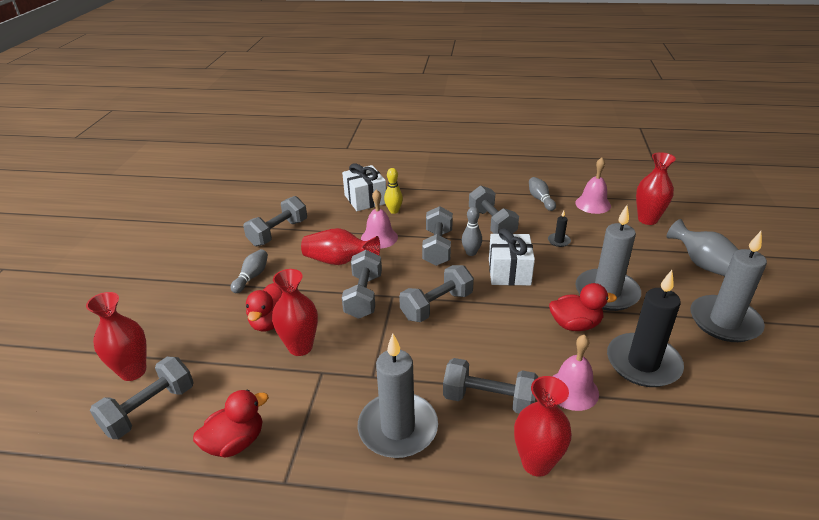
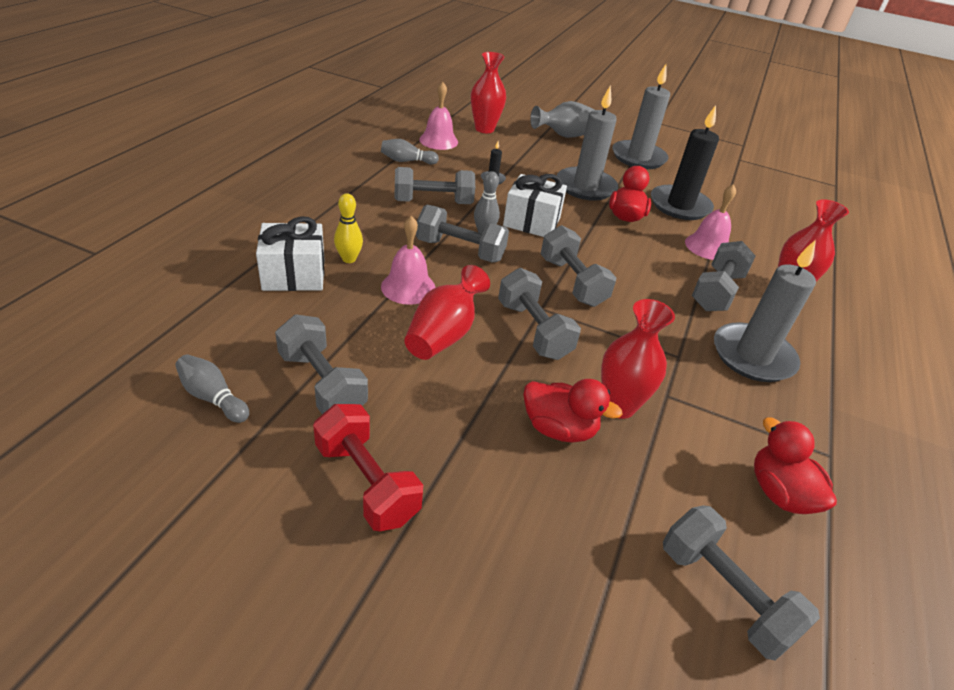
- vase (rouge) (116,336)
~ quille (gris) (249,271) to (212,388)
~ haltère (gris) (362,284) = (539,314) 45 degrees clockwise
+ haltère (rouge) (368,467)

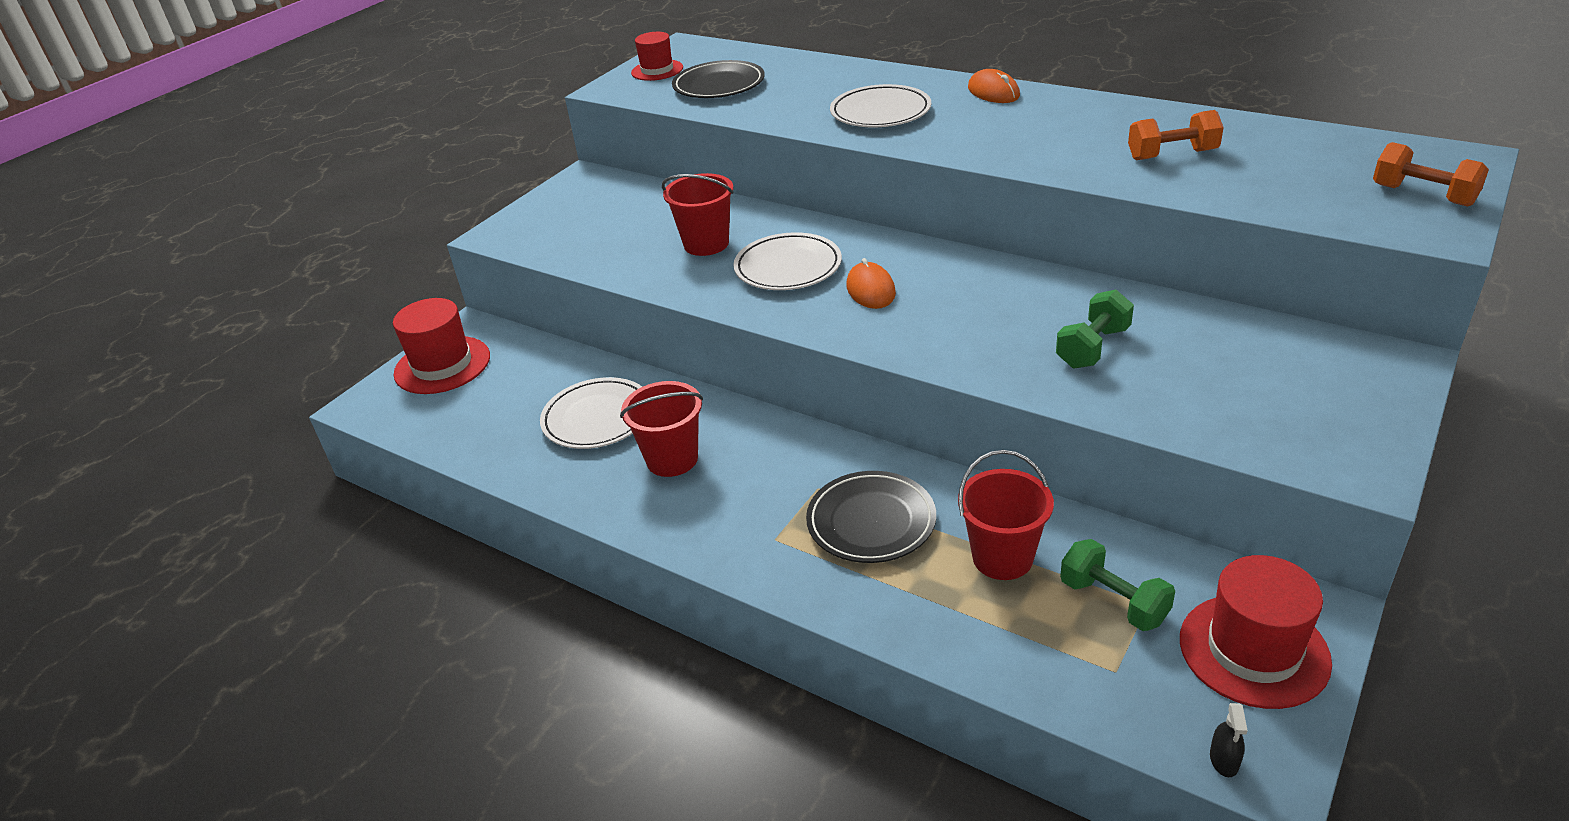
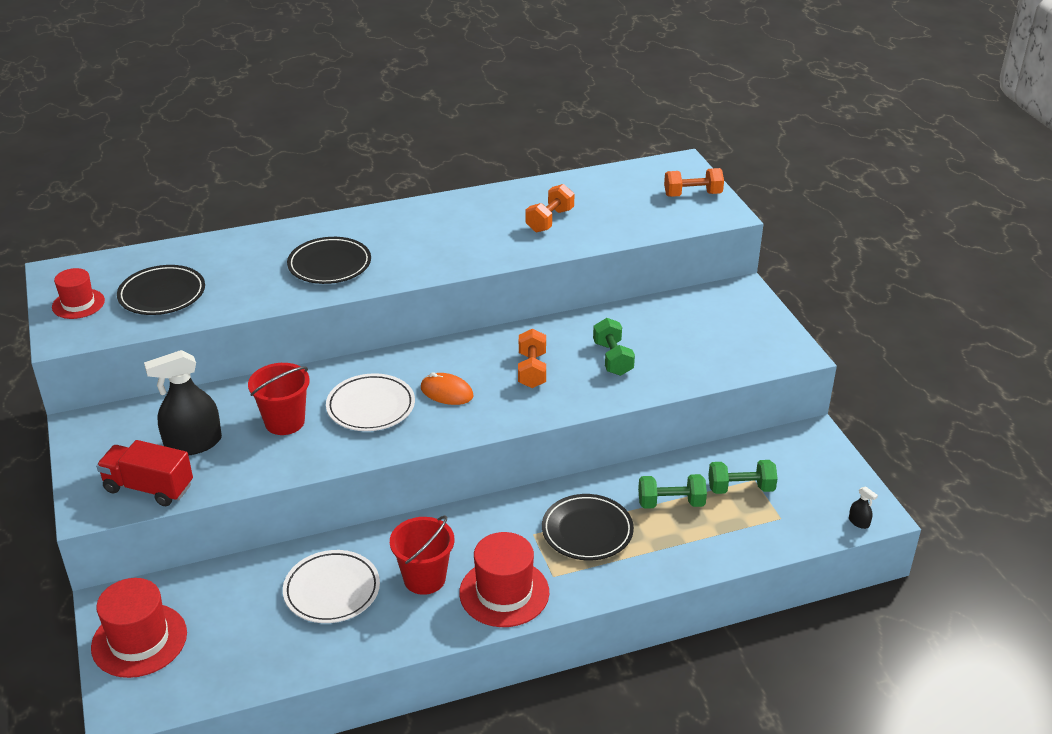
~ assiette (blanc) (880,105) to assiette (noir) (329,260)
~ seau (rouge) (1006,515) to haltère (vert) (672,491)
- souris (orange) (994,86)
~ chapeau (rouge) (1256,632) to (504,579)
+ camion (rouge) (144,473)
+ vaporisateur (noir) (183,402)
+ haltère (orange) (532,358)

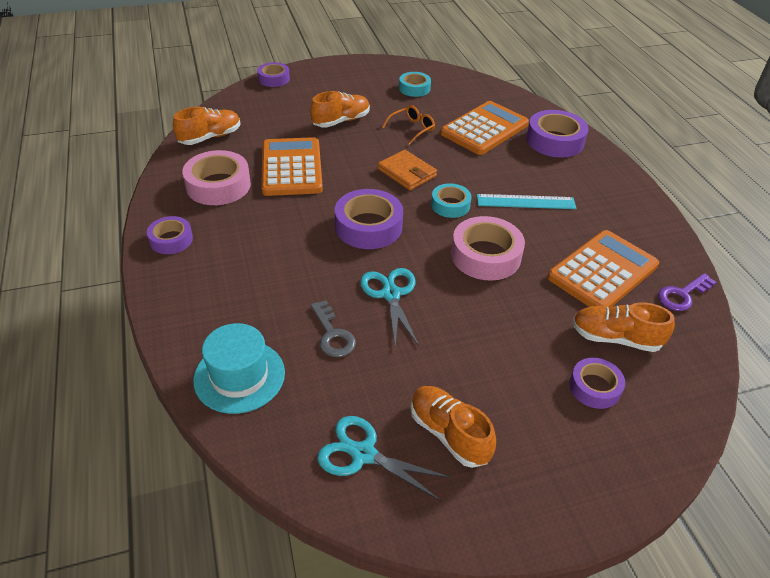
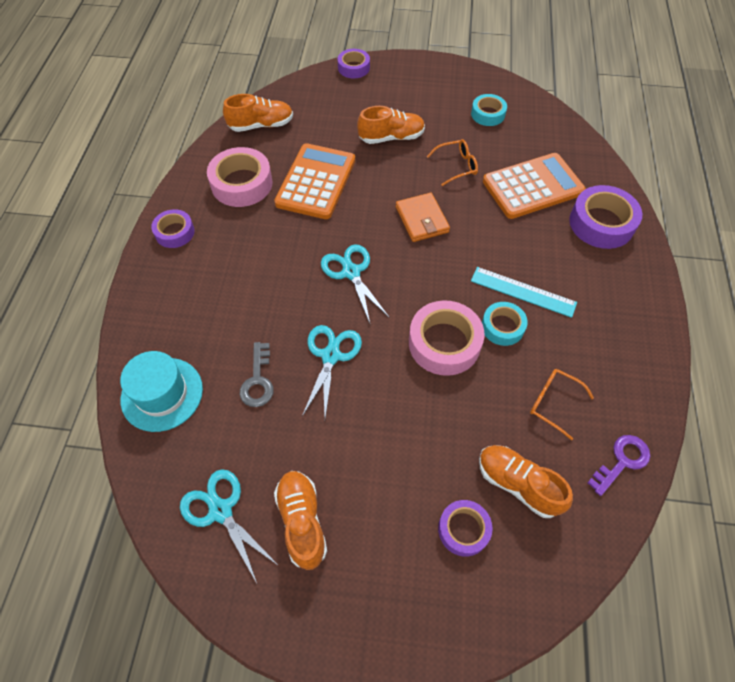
~ ruban adhésif (violet) (369,219) to ciseaux (turquoise) (355,284)
~ ruban adhésif (turquoise) (451,200) to (505,324)
~ calculatrice (orange) (603,269) to lunettes (orange) (562,404)
~ clé (violet) (687,292) = (618,465) 150 degrees clockwise

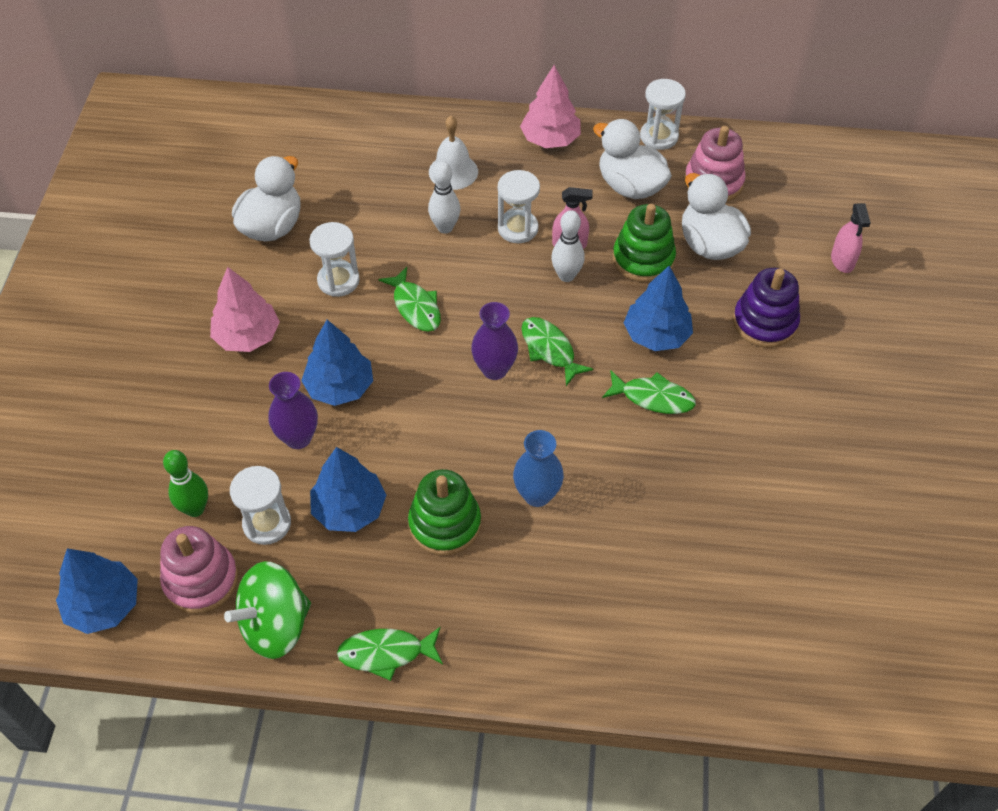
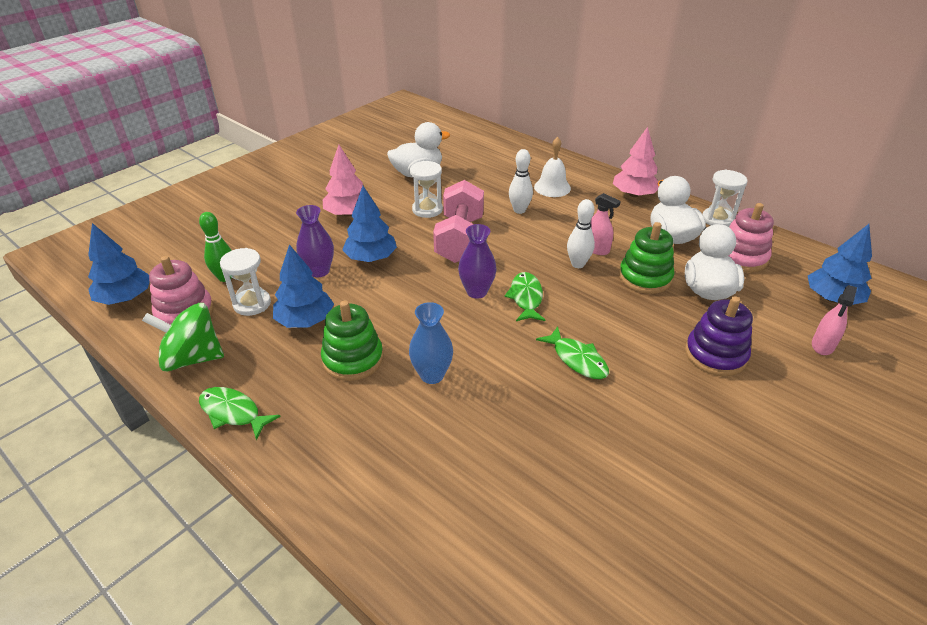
~ poisson (vert) (410,299) to haltère (rose) (458,221)
- sablier (blanc) (519,206)
~ arbre (bleu) (658,308) to (840,264)

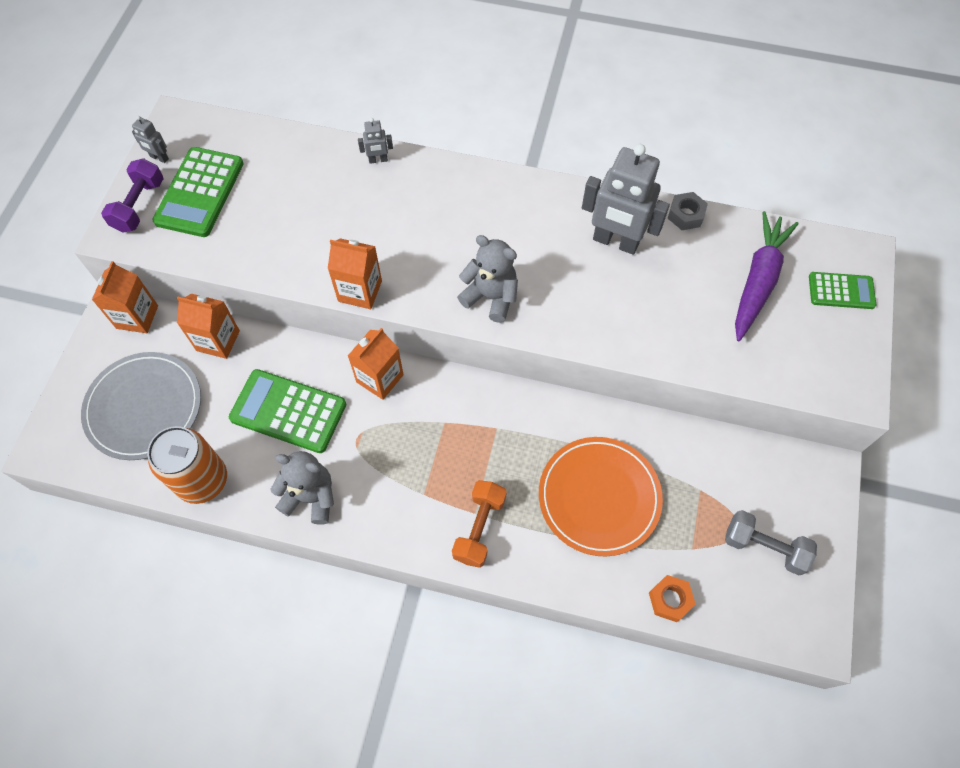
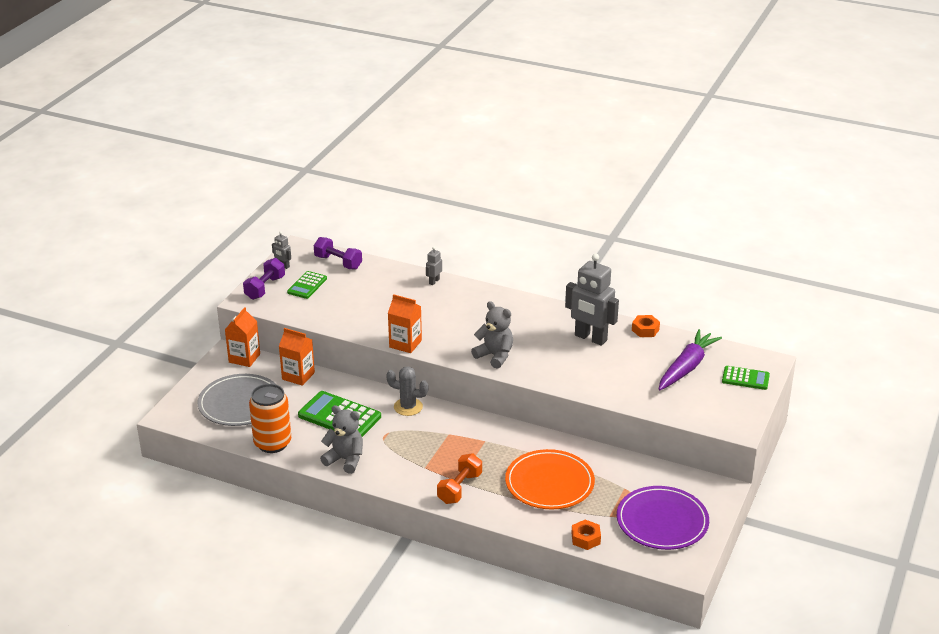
~ calculatrice (vert) (198,192) = (307,285) x0.60
~ brique de lait (orange) (376,364) to cactus (gris) (407,391)
~ robot (gris) (375,141) = (434,266) 120 degrees clockwise
~ écrou (gris) (687,211) to écrou (orange) (646,326)
~ haltère (gris) (771,542) to assiette (violet) (663,518)
+ haltère (violet) (338,253)

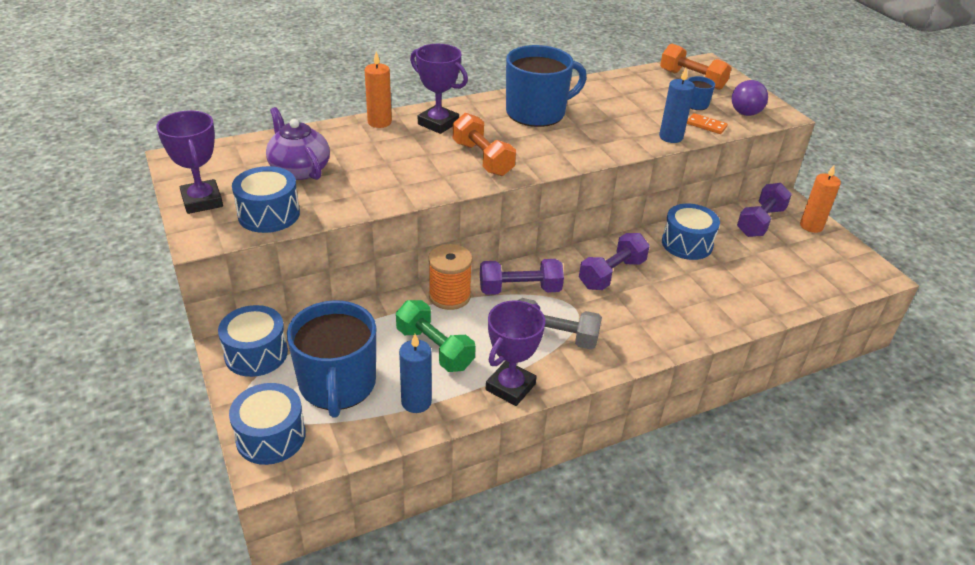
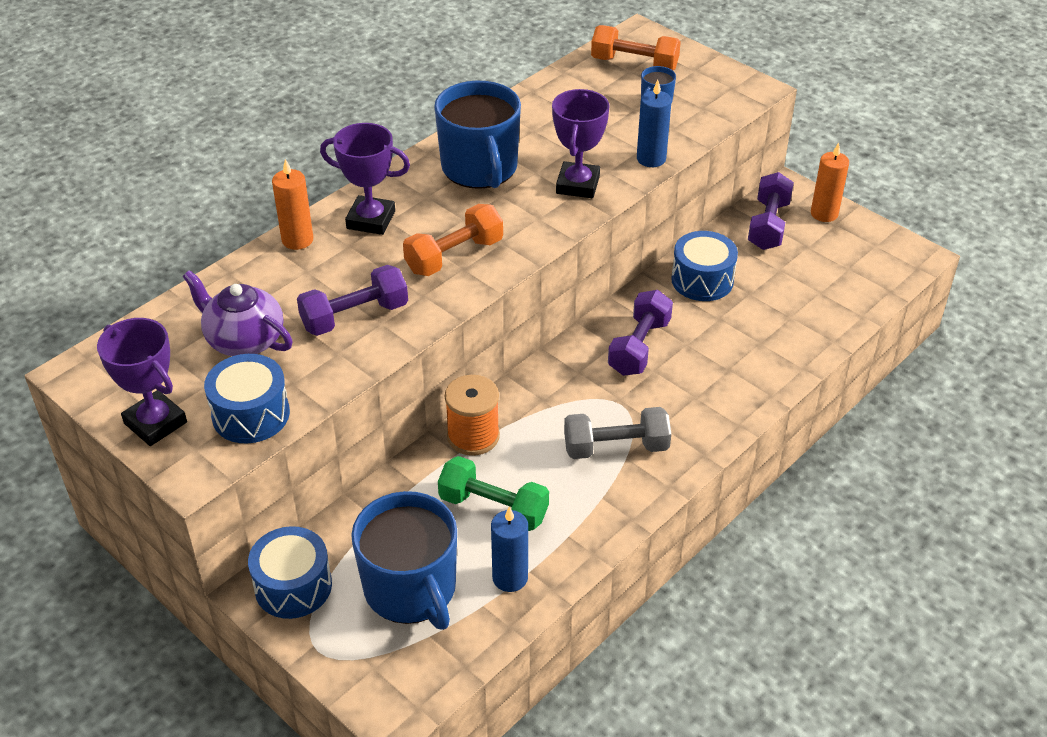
- tambour (bleu) (267,424)
~ haltère (orange) (484,144) = (453,240) 75 degrees counterclockwise
~ haltère (violet) (522,277) to (352,300)
~ trophée (violet) (515,353) to (581,143)
~ tasse (bleu) (546,86) = (477,135) 120 degrees clockwise
- domino (orange) (707,123)
- ampoule (violet) (750,98)

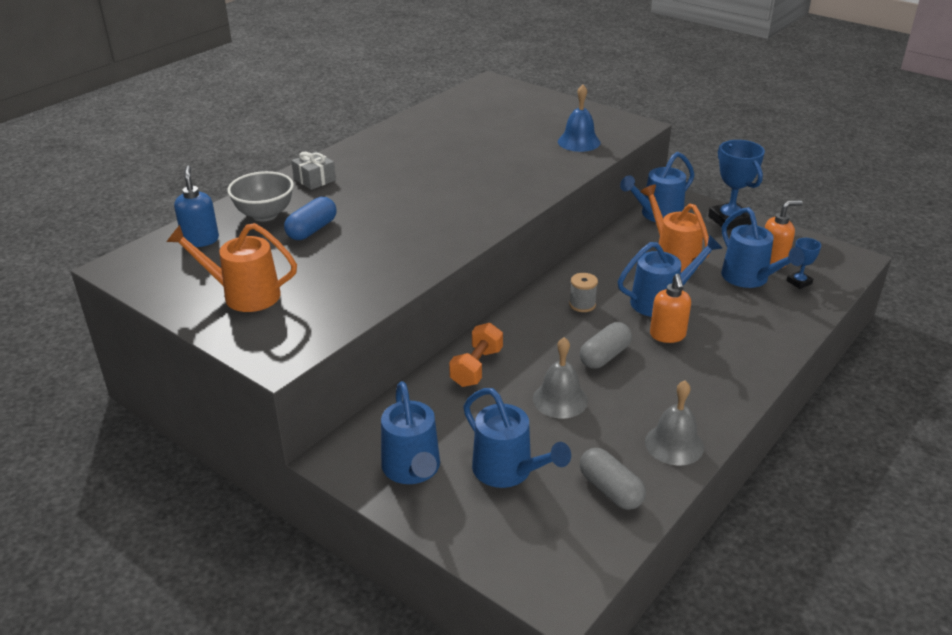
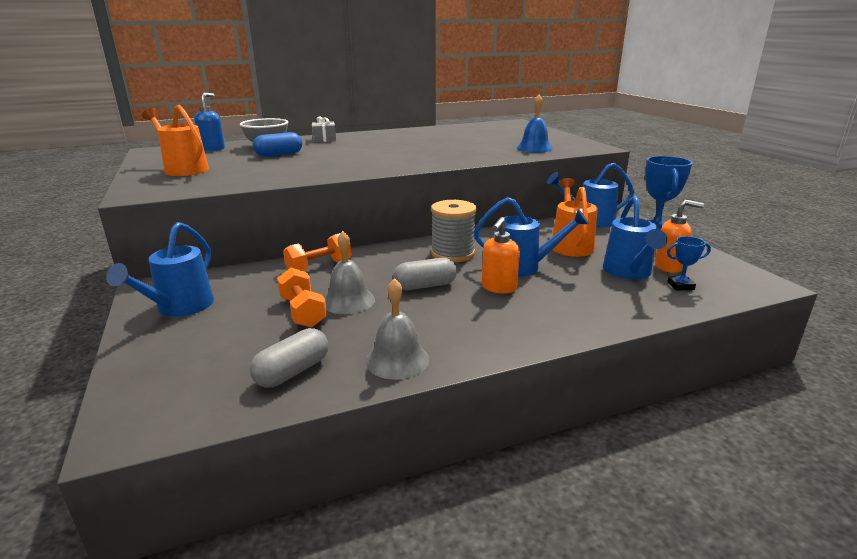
- arrosoir (bleu) (517,438)
~ bobine (gris) (583,292) = (454,231) x1.81
~ gélule (gris) (613,479) = (289,358) 45 degrees clockwise
+ haltère (orange) (302,297)

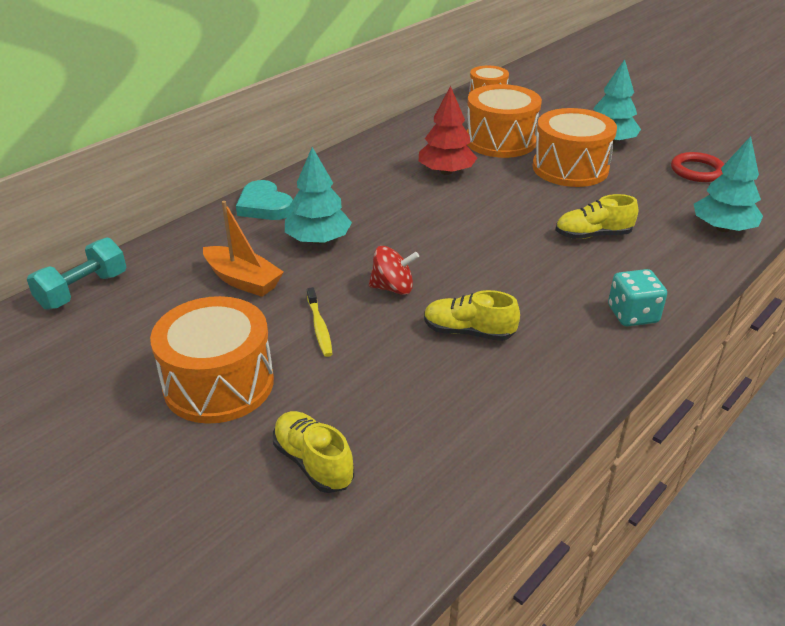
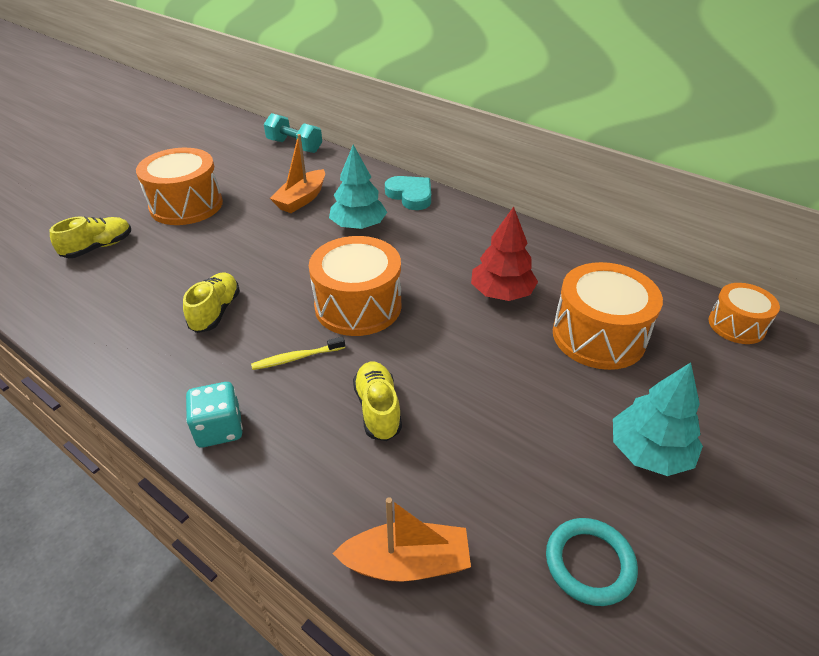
~ cœur (turquoise) (264,200) = (408,193) 90 degrees clockwise
~ brosse à dents (jaune) (320,322) to (298,353)
- toupie (rouge) (394,270)
~ tambour (orange) (575,147) to (355,286)
~ anneau (rouge) (698,167) to anneau (turquoise) (592,562)
~ arbre (turquoise) (728,184) to bateau (orange) (401,539)

